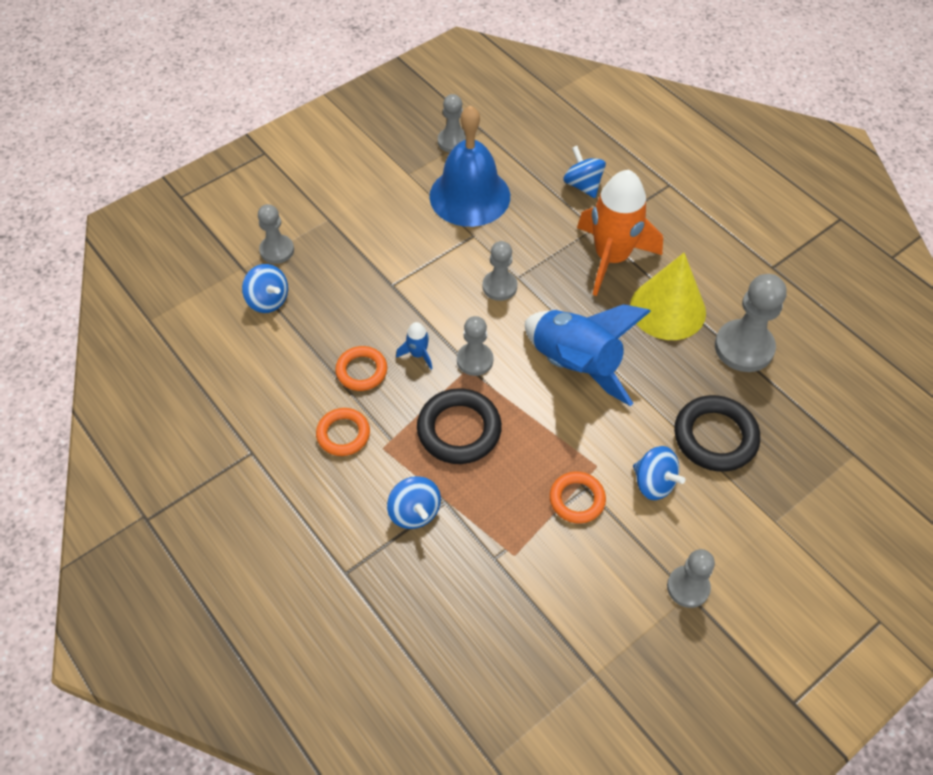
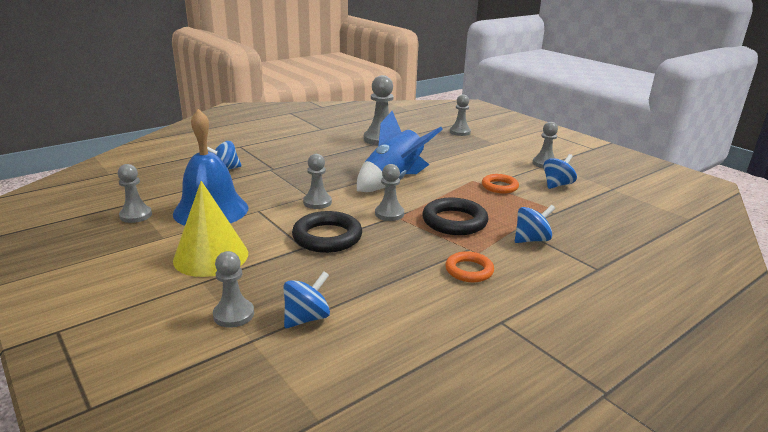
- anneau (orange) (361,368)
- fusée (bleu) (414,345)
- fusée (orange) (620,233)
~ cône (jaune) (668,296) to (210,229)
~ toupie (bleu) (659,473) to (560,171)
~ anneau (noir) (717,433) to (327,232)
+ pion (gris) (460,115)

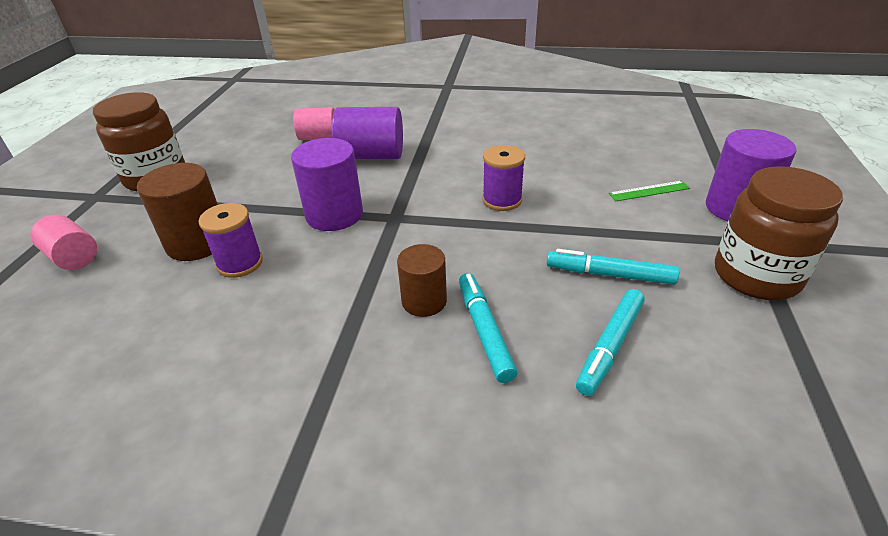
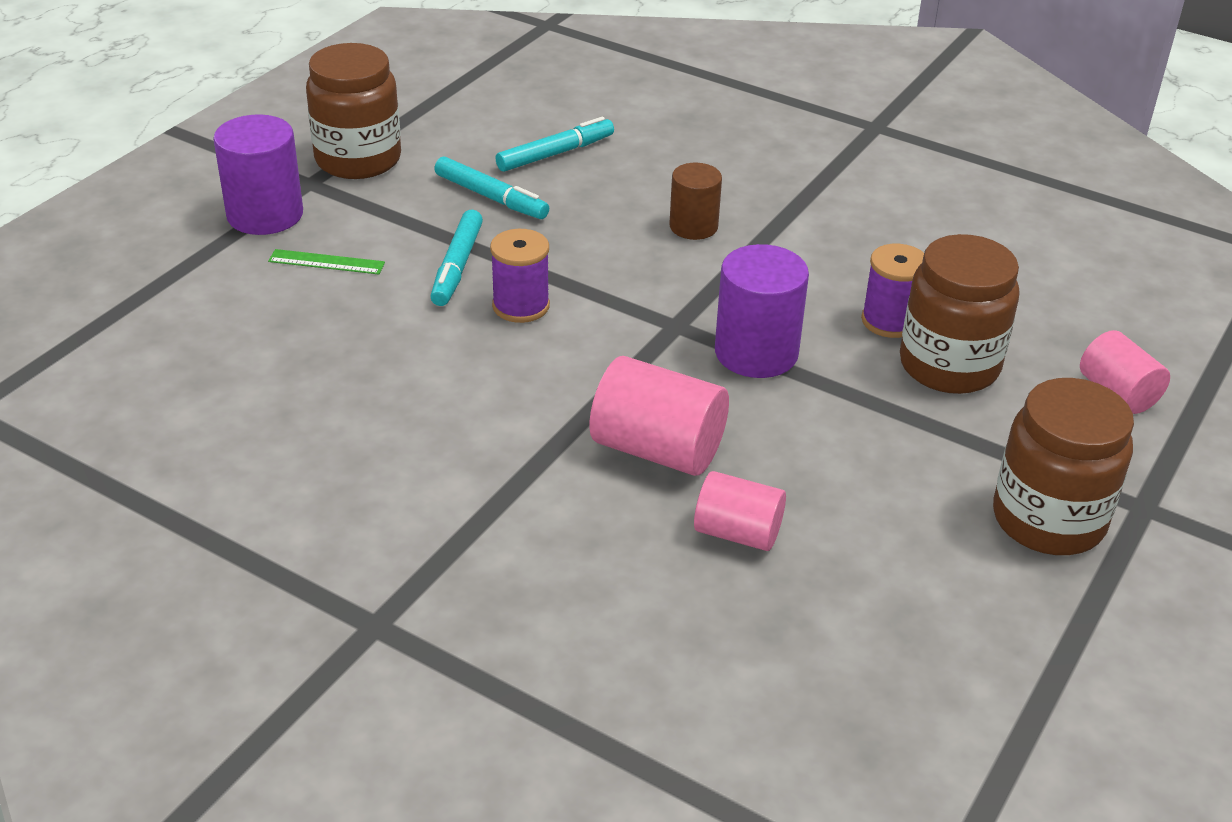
~ cylindre (marron) (177,212) to bocal (marron) (960,314)
~ cylindre (violet) (367,133) to cylindre (rose) (659,416)
~ feutre (turquoise) (488,328) to (456,258)

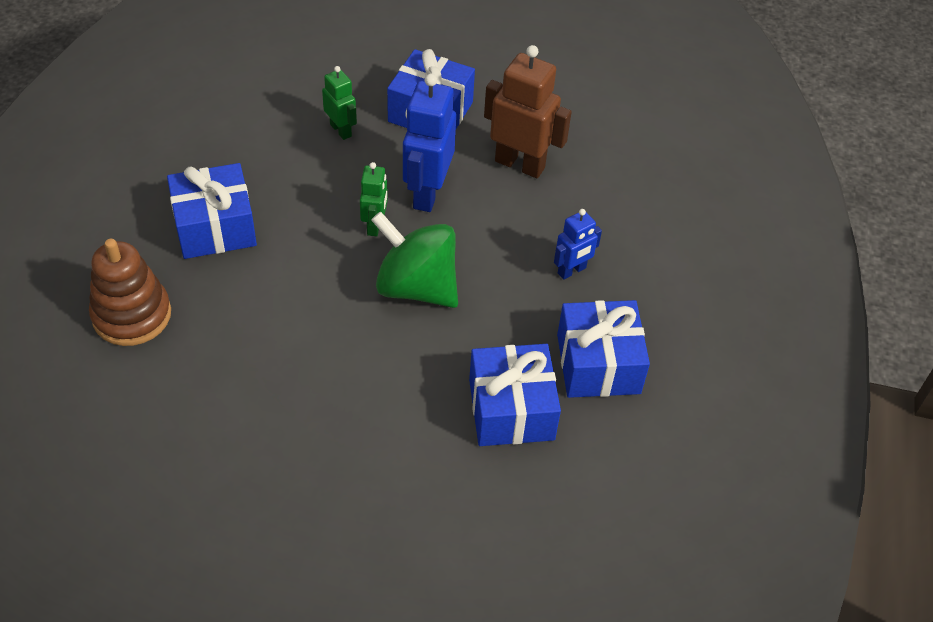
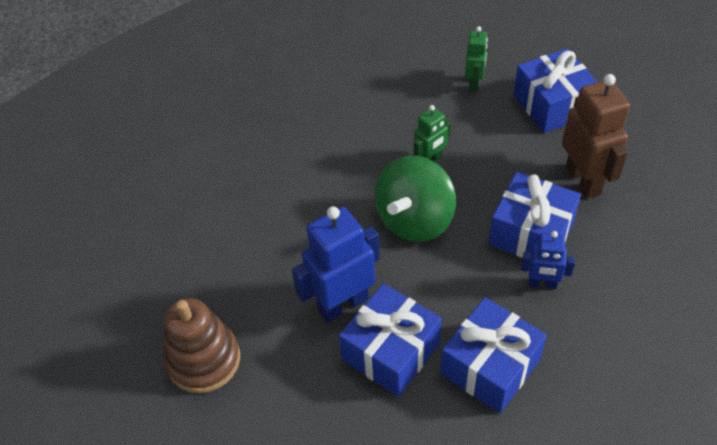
~ jouet à empiler (marron) (130,292) to (202,345)
~ cadeau (bleu) (212,211) to (535,215)
~ toupie (vert) (414,259) = (415,198) 135 degrees counterclockwise
~ robot (bleu) (429,143) to (336,264)

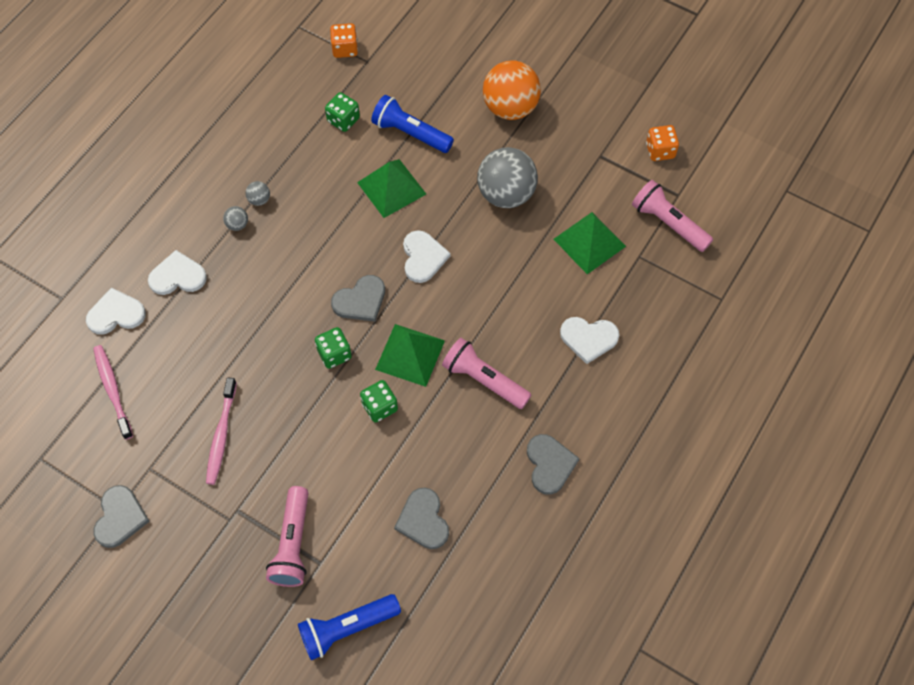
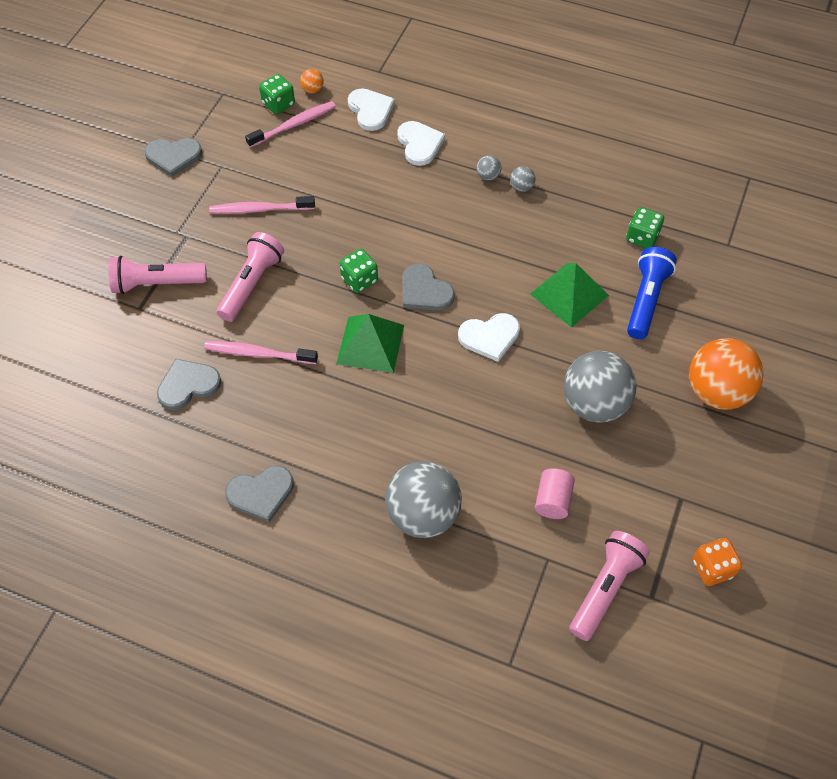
- lampe de poche (bleu) (349,627)
- dé (orange) (344,40)
~ dé (vert) (379,401) to (277,94)
~ lampe de poche (rose) (486,373) to (250,277)
~ pyramide (vert) (590,243) to cylindre (rose) (555,493)
~ cœur (blanc) (589,340) to balle (gris) (423,499)
+ brosse à dents (rose) (261,352)
+ balle (orange) (312,81)

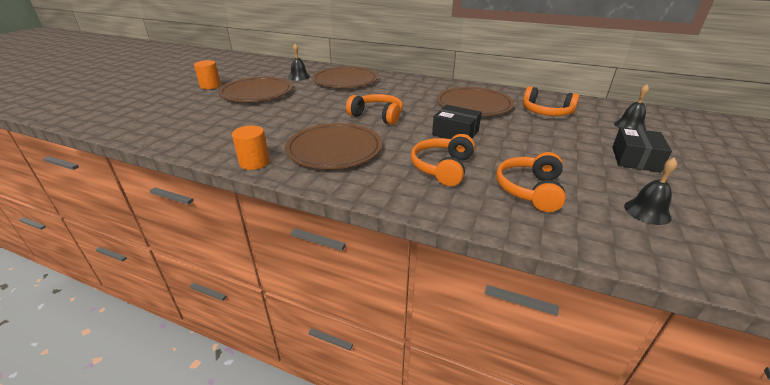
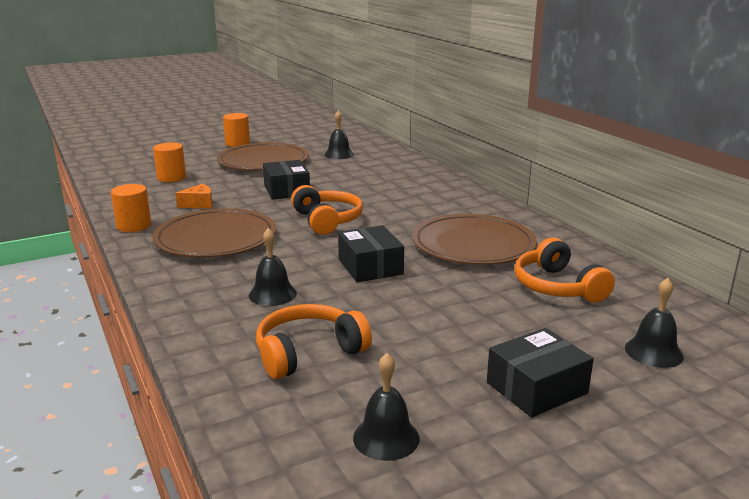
- assiette (marron) (345,77)
~ casque audio (orange) (443,160) to cloche (noir) (273,267)
+ cylindre (orange) (169,162)
+ fromage (orange) (194,196)
+ boîte (noir) (286,180)

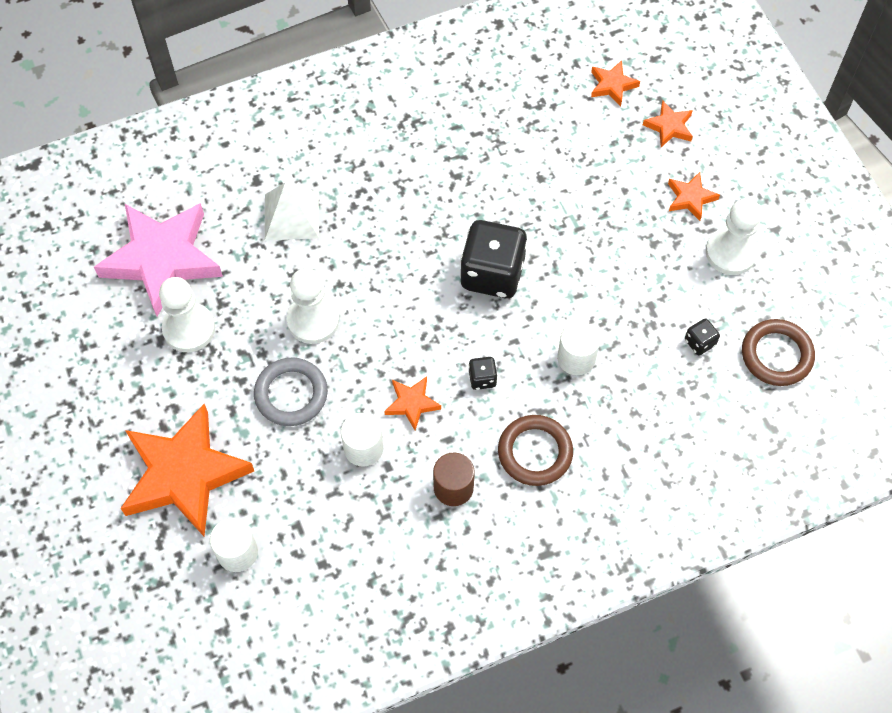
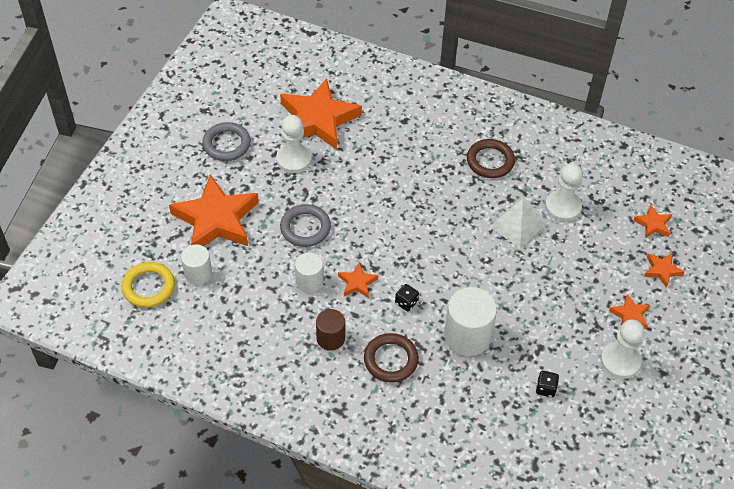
~ étoile (rose) (158,260) to étoile (orange) (321,114)
~ pyramide (blanc) (292,212) to (517,224)
~ pion (blanc) (313,306) to (564,192)
- dé (noir) (494,259)
~ cylindre (blanc) (578,348) = (470,321) x1.66
~ anneau (marron) (778,352) to (491,158)
+ anneau (jaune) (148,285)
+ anneau (gris) (226,141)

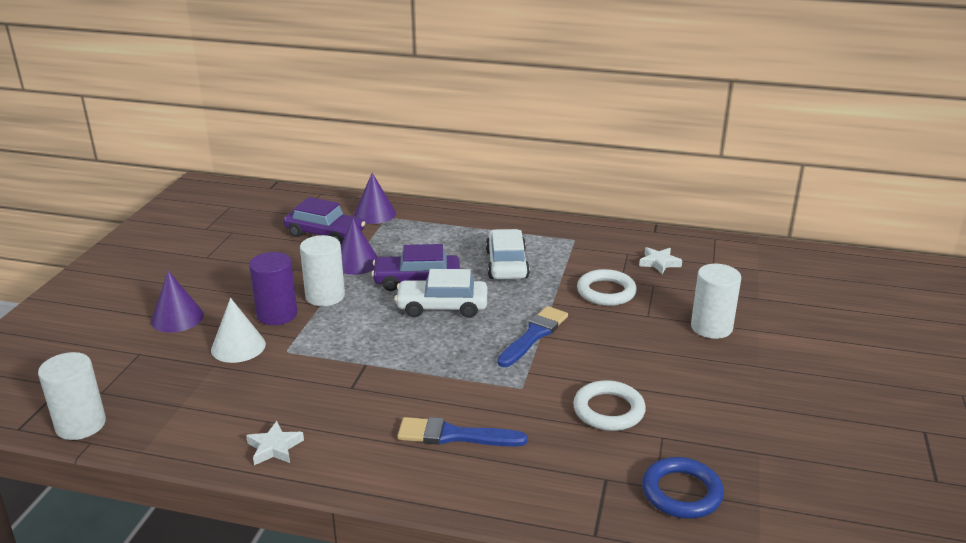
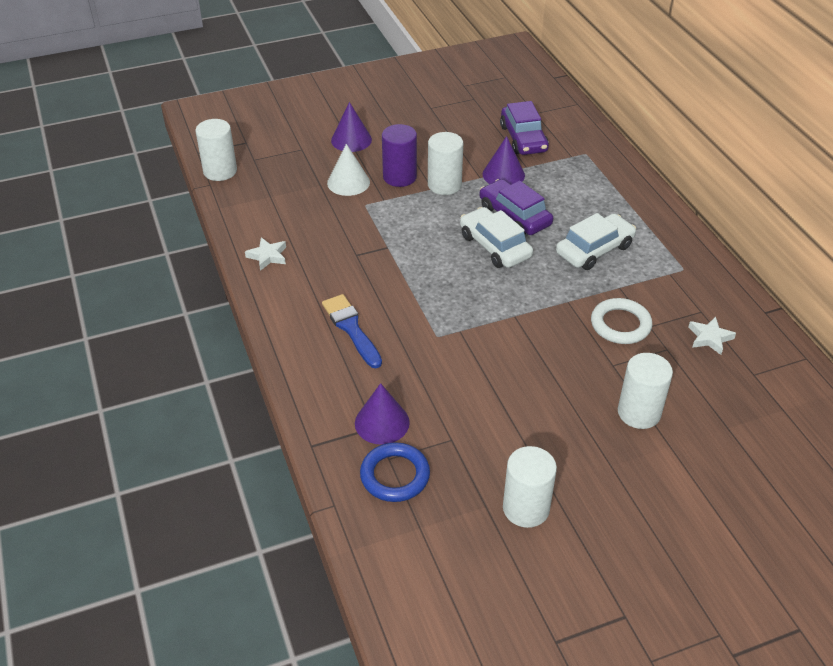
~ cône (violet) (375,198) to (382,414)
- pinceau (bleu) (532,336)
- anneau (blanc) (609,405)
+ cylindre (blanc) (530,487)

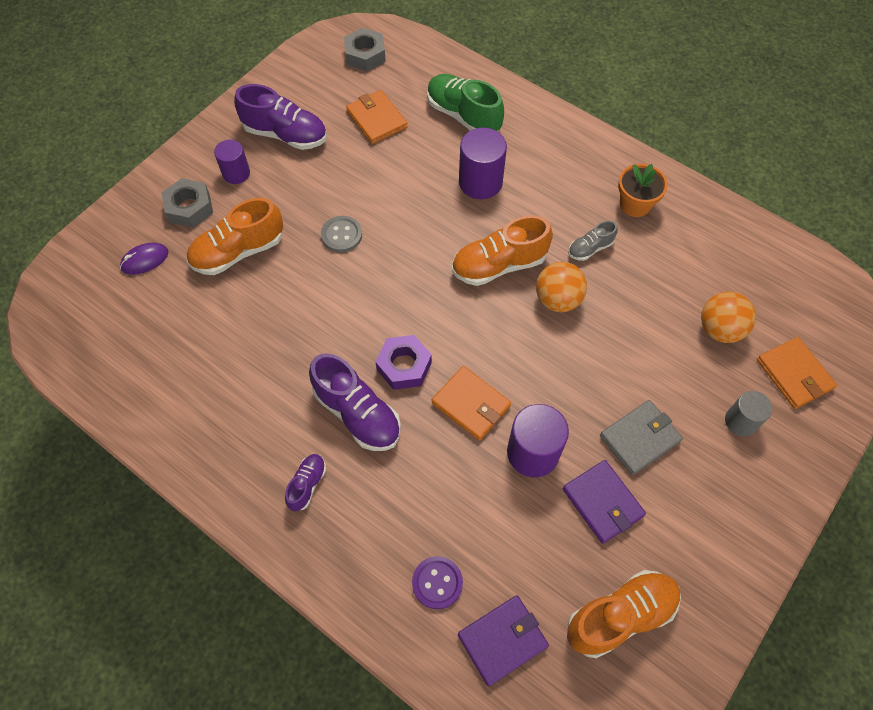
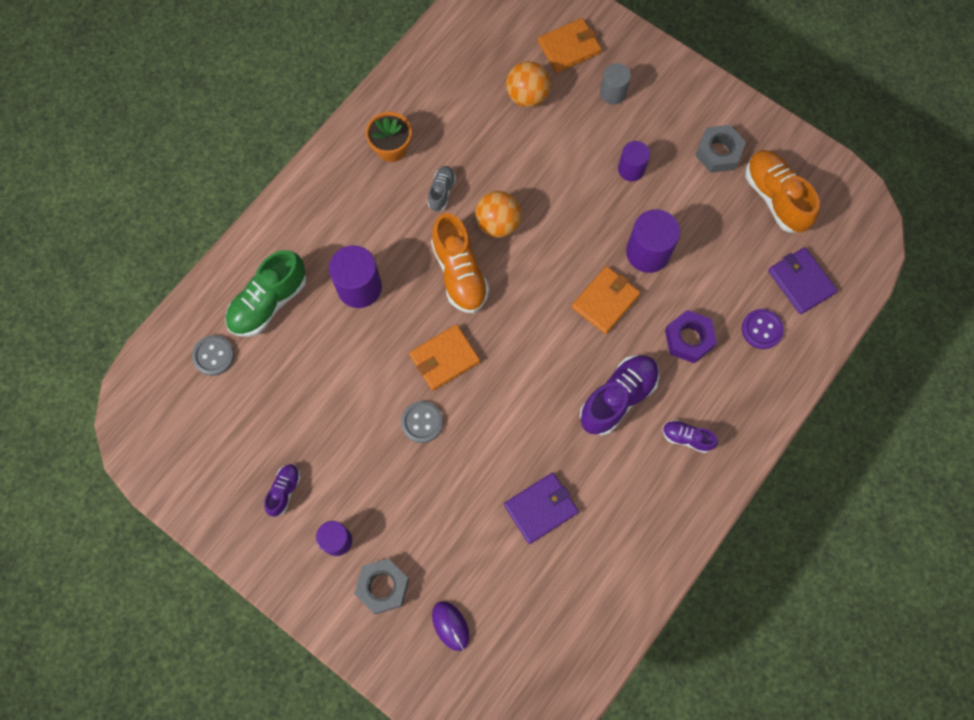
- chaussure (orange) (235,236)
~ chaussure (violet) (280,117) = (282,490) x0.53
~ écrou (gris) (365,49) to (720,149)
~ portefeuille (orange) (377,117) to (444,357)
~ écrou (violet) (404,362) to (691,336)
~ portefeuille (violet) (604,502) to (541,508)
~ chaussure (gris) (593,240) = (442,188) 135 degrees counterclockwise
~ portefeuille (gris) (641,437) to cylindre (violet) (634,161)
+ bouton (gris) (213,355)

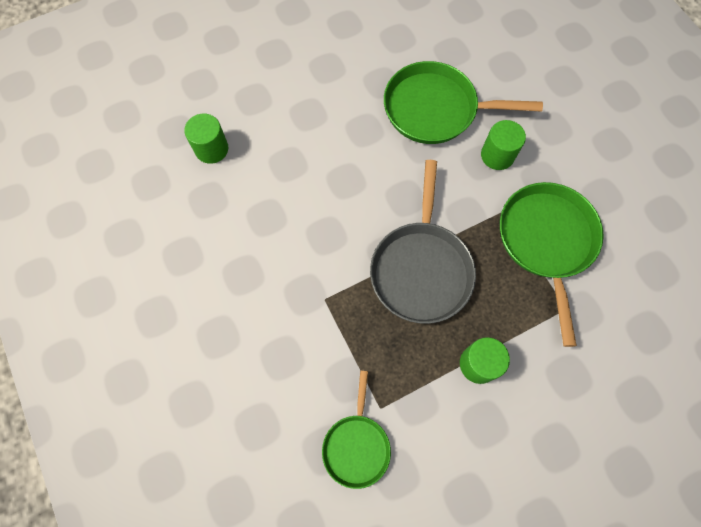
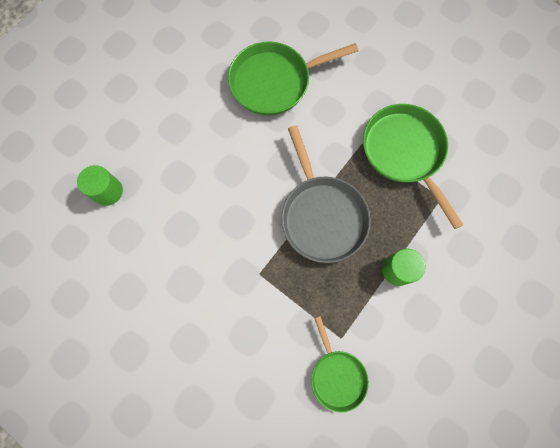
- cylindre (vert) (503,145)

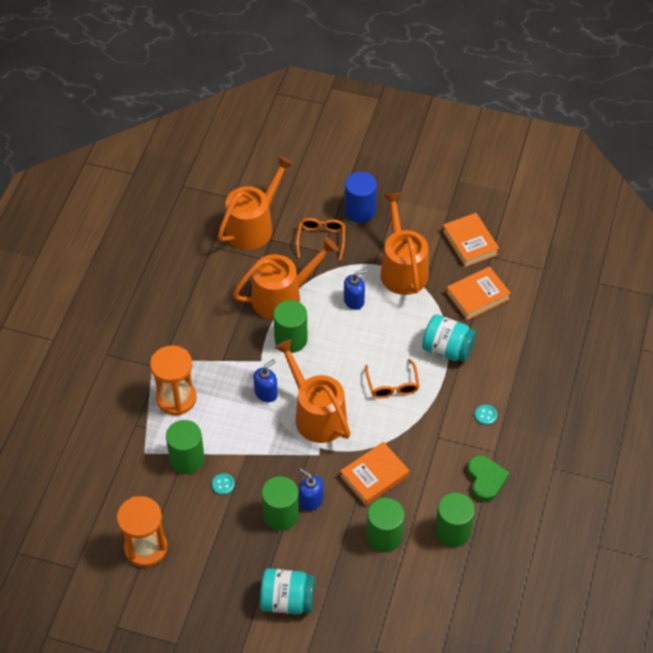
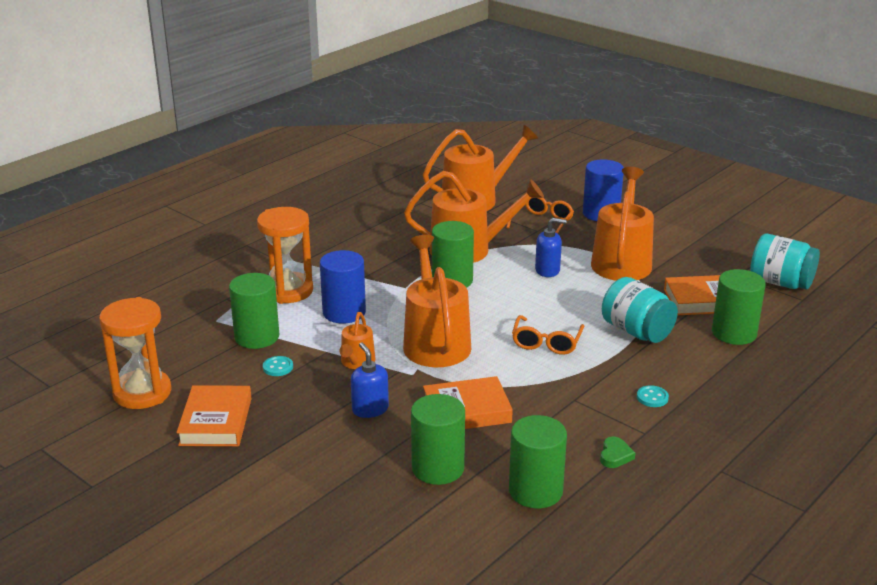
- distributeur de savon (bleu) (266,380)
~ bocal (turquoise) (287,591) to (785,262)
~ cylindre (vert) (280,503) to (739,307)
~ livre (orange) (471,240) to (214,415)
~ cœur (vert) (488,478) = (617,452) x0.57
+ cylindre (bleu) (343,286)
+ arrosoir (orange) (357,340)

